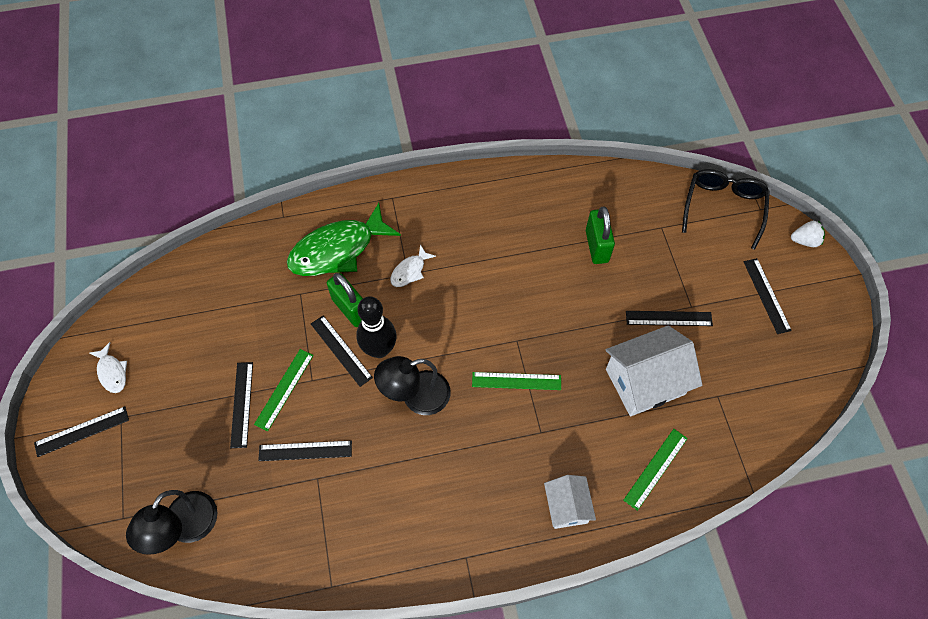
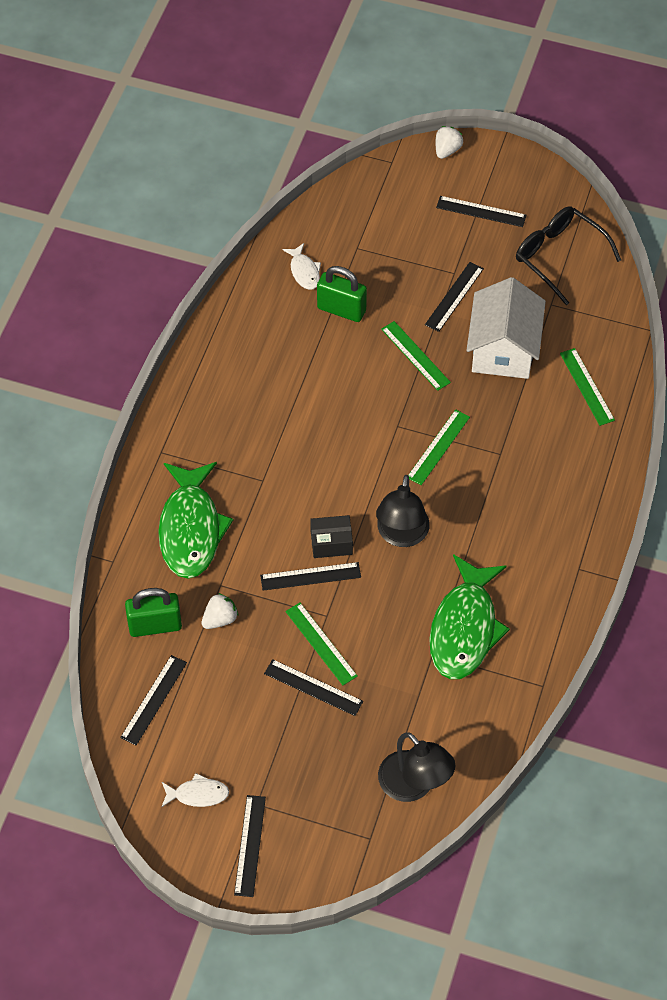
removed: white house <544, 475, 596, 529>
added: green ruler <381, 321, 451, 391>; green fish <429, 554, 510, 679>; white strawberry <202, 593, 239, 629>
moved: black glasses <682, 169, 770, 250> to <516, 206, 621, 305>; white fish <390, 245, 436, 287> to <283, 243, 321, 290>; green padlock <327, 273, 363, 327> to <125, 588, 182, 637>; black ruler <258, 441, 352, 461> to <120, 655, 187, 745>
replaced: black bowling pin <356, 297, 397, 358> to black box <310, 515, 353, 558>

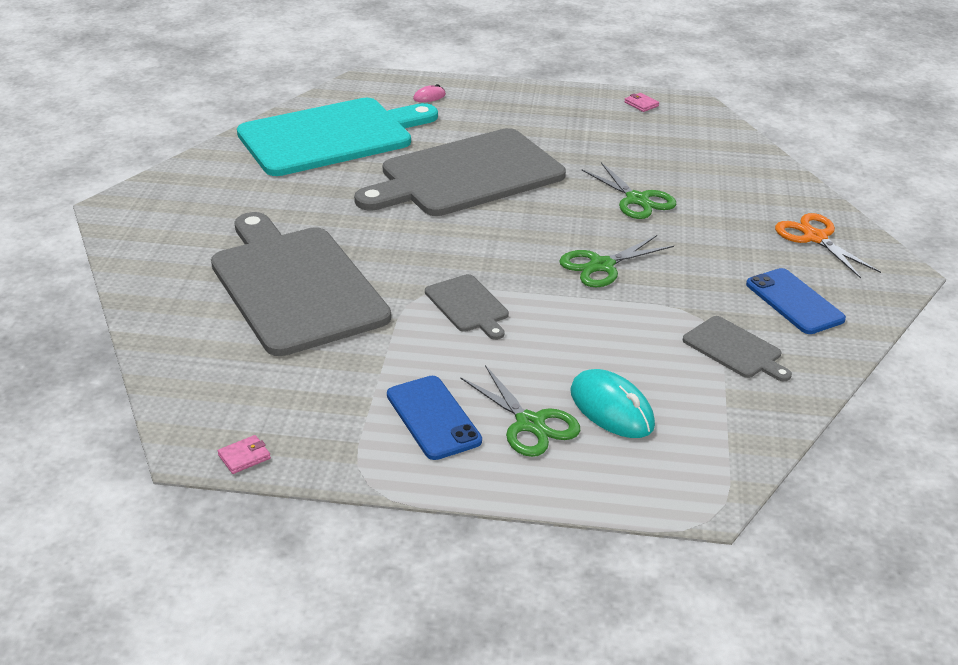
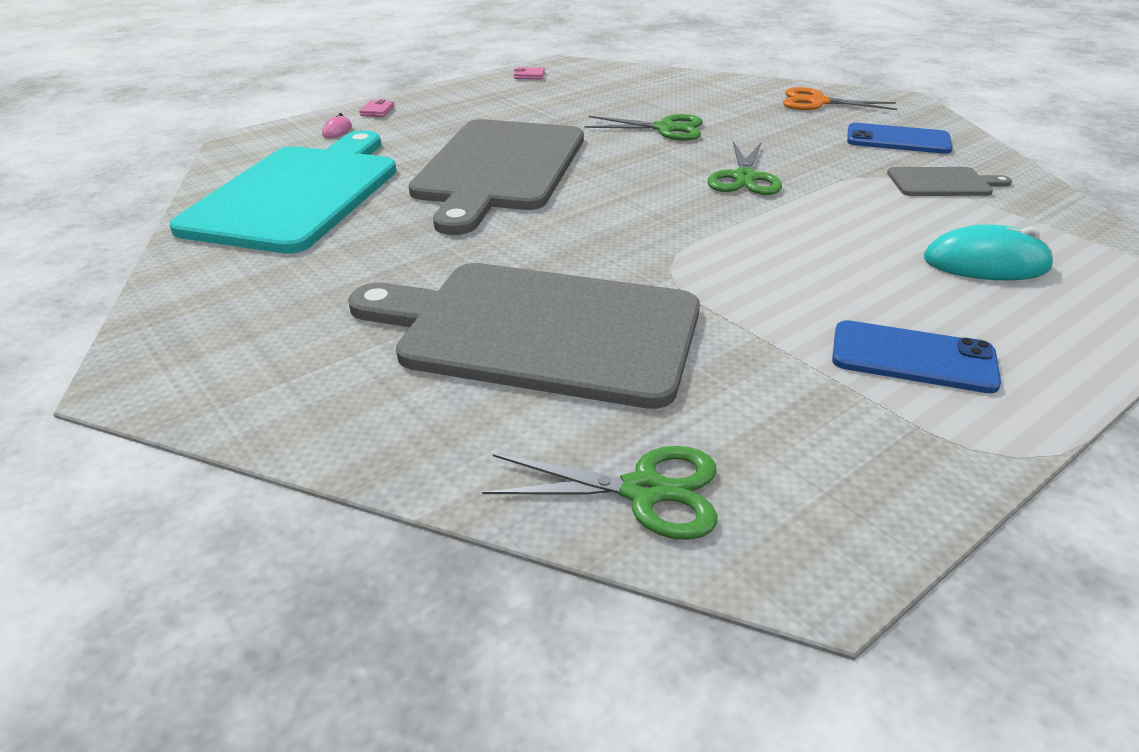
removed: grey cutting board <425, 274, 509, 340>
moved: green scissors <460, 365, 580, 457> to <482, 446, 717, 540>; pink wallet <218, 435, 271, 474> to <359, 99, 395, 117>

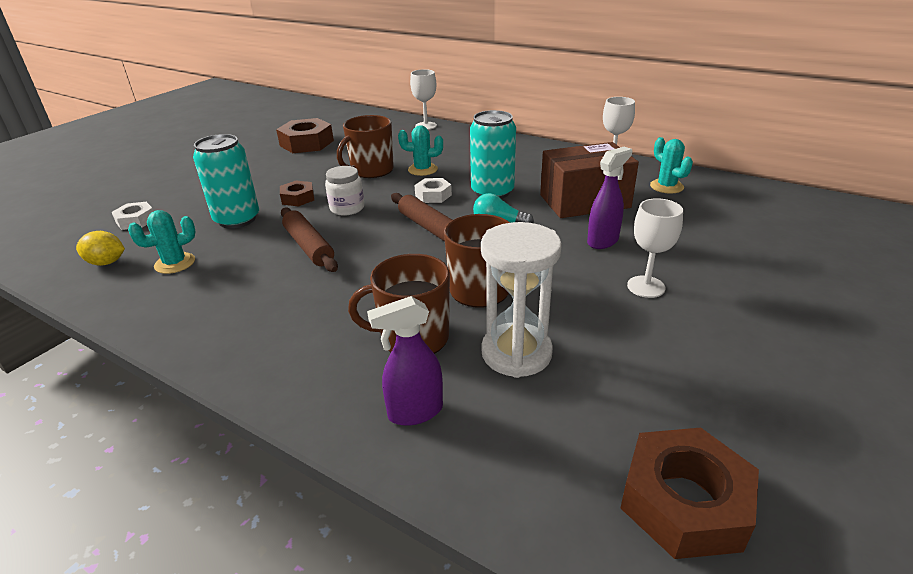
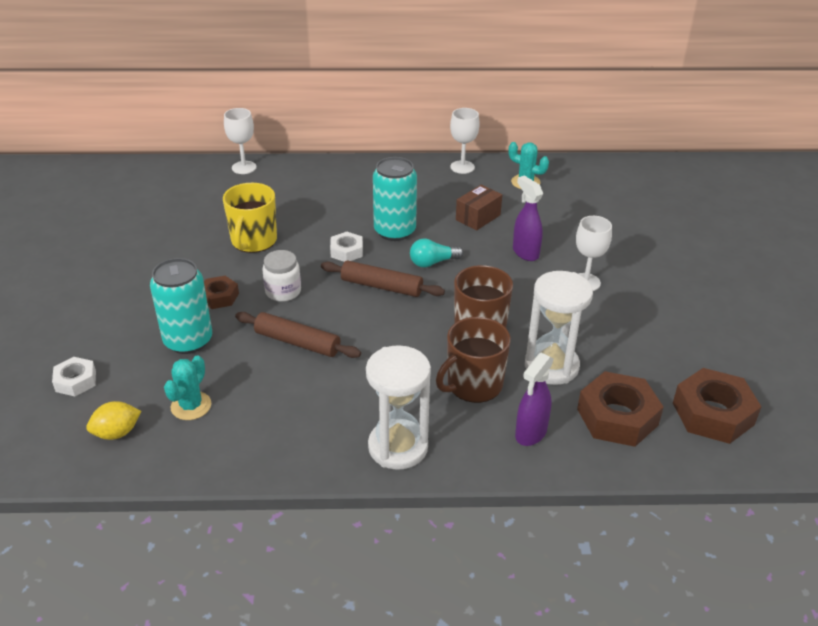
removed: turquoise cactus <398, 125, 443, 176>
added: white hourglass <366, 345, 431, 470>
moved: brown nut <276, 118, 334, 153> to <577, 371, 664, 447>
recoloured: brown mug <337, 115, 394, 178> to yellow mug <223, 183, 277, 253>
turned: purple spray bottle <587, 147, 632, 249> = <513, 176, 543, 261> 45 degrees counterclockwise
resized: brown box <540, 142, 639, 218> = <456, 185, 502, 231> x0.56

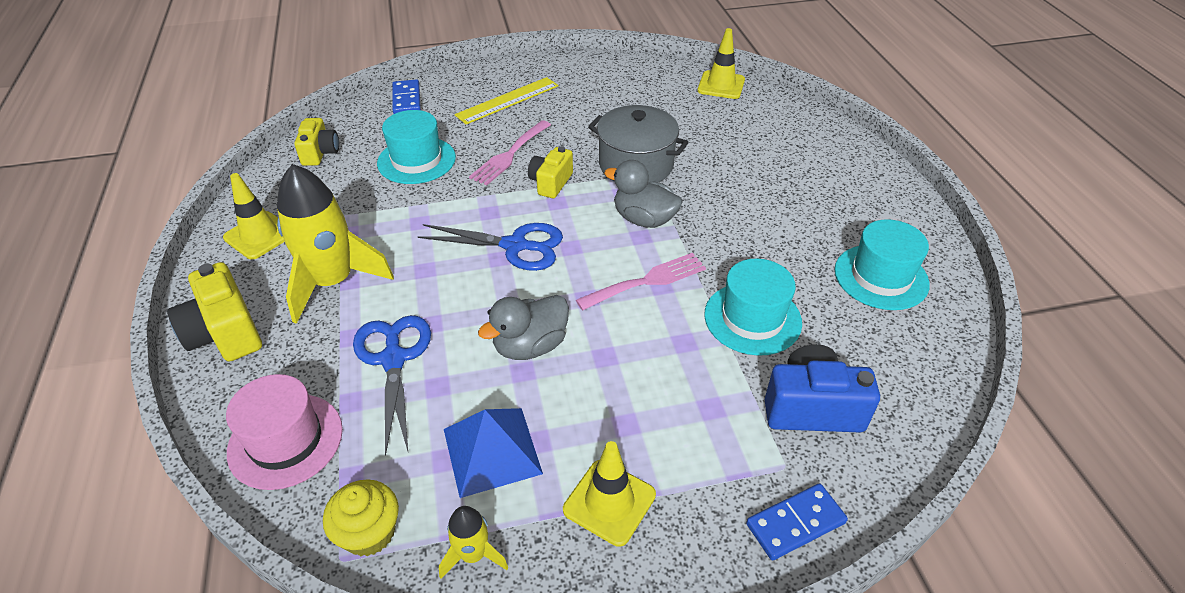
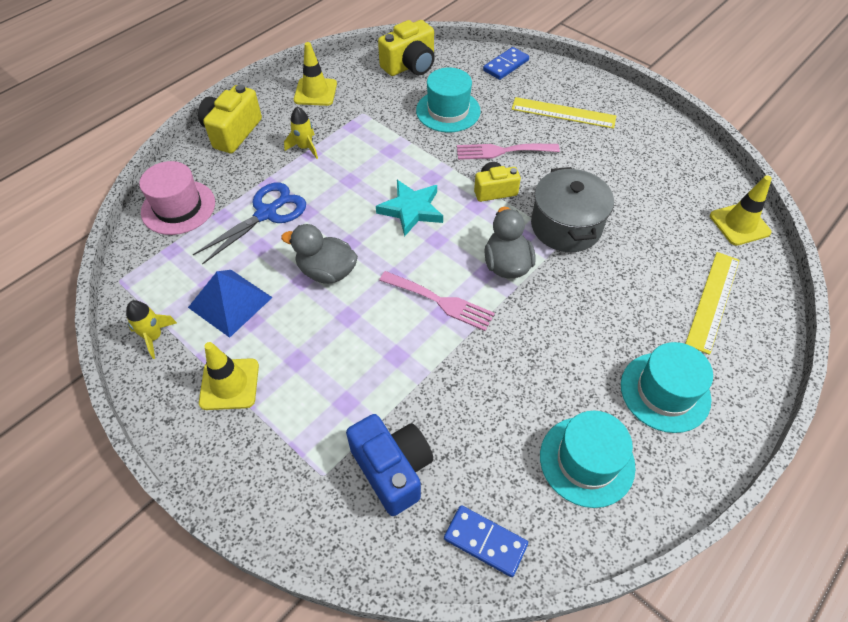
removed: yellow cupcake <323, 479, 399, 557>
added: yellow ruler <685, 252, 740, 355>
moved: turquoise hat <704, 259, 802, 356> to <621, 342, 713, 433>; blue domino <746, 483, 848, 561> to <444, 505, 528, 577>
replaced: blue scissors <417, 223, 563, 271> to turquoise star <376, 180, 443, 237>
resized: yellow camera <294, 118, 339, 166> = <378, 20, 435, 76> x1.52; yellow rocket <277, 164, 394, 324> = <284, 107, 318, 159> x0.47

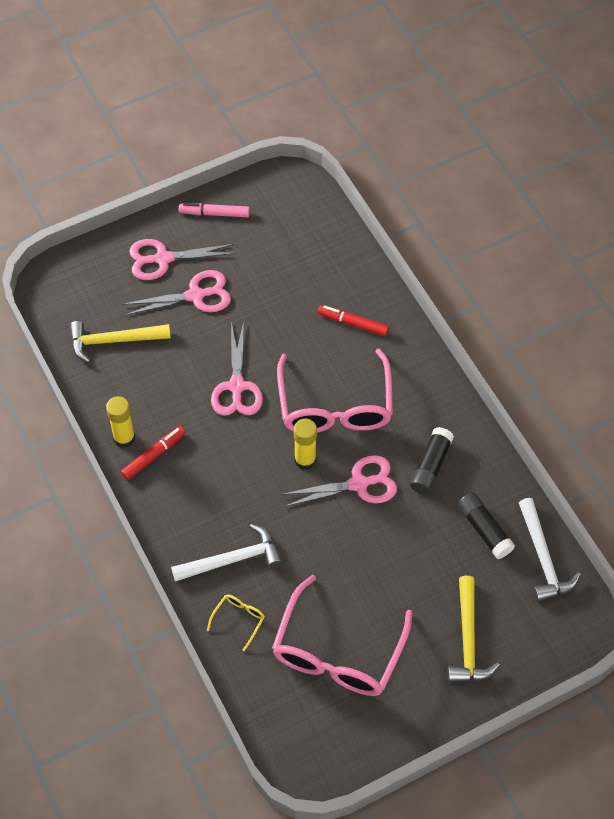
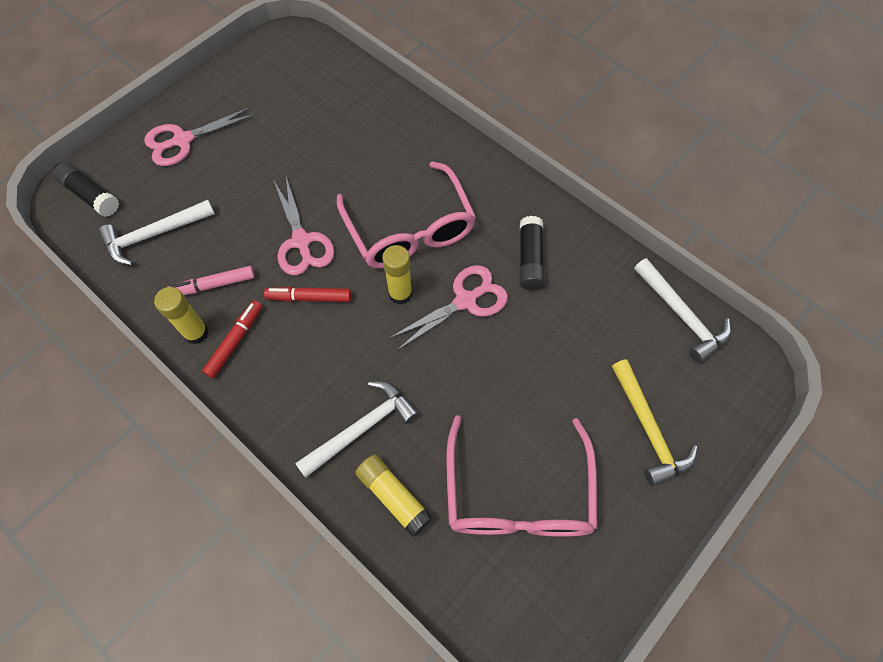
removed: pink scissors <122, 270, 231, 315>
moved: pink marker <179, 203, 250, 217> to <168, 266, 255, 295>; red marker <318, 305, 389, 336> to <264, 287, 351, 302>; black glue stick <457, 492, 515, 559> to <53, 162, 119, 217>
replaced: yellow glasses <207, 594, 265, 651> to yellow glue stick <355, 455, 433, 537>
recoloured: yellow hammer <70, 321, 171, 363> to white hammer <99, 200, 215, 265>

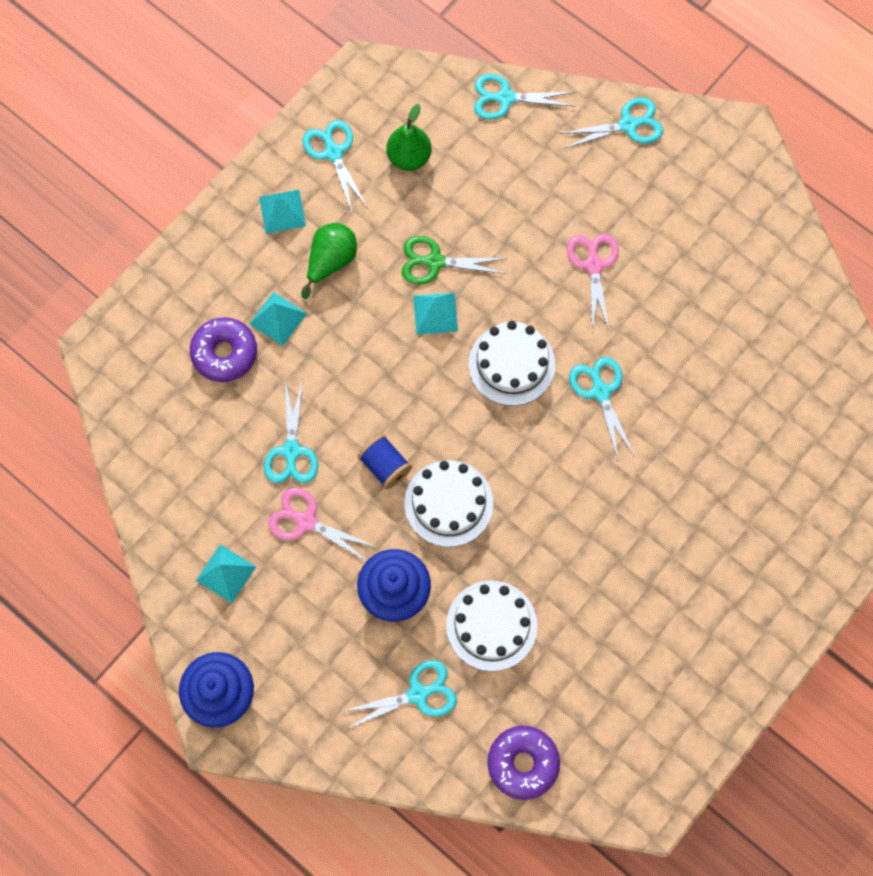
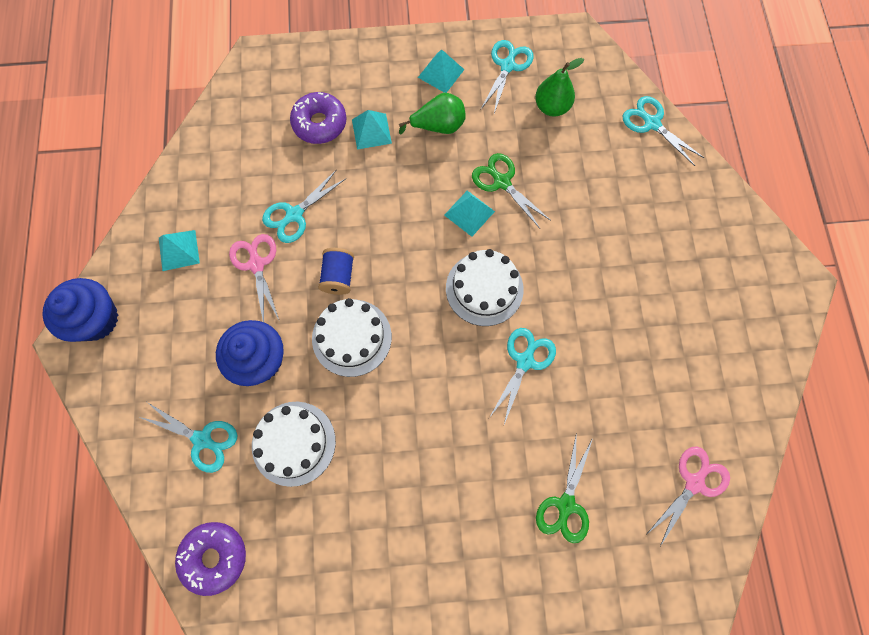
removed: turquoise scissors <559, 97, 663, 149>
added: green scissors <536, 432, 593, 543>
moved: pink scissors <567, 234, 619, 332> to <646, 446, 730, 546>

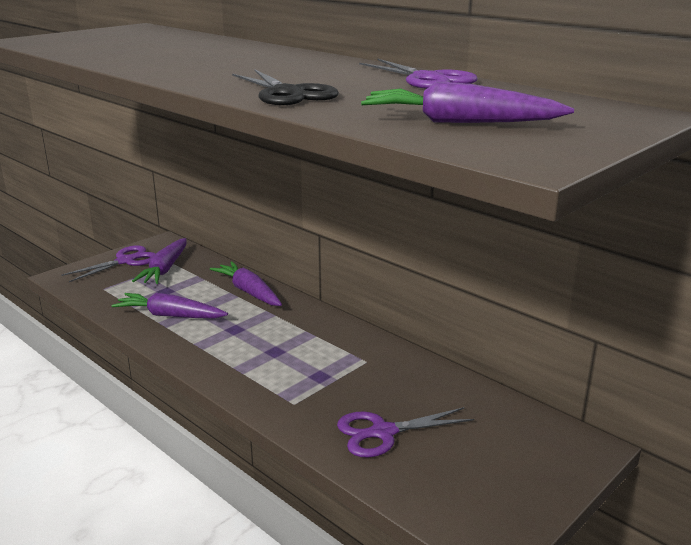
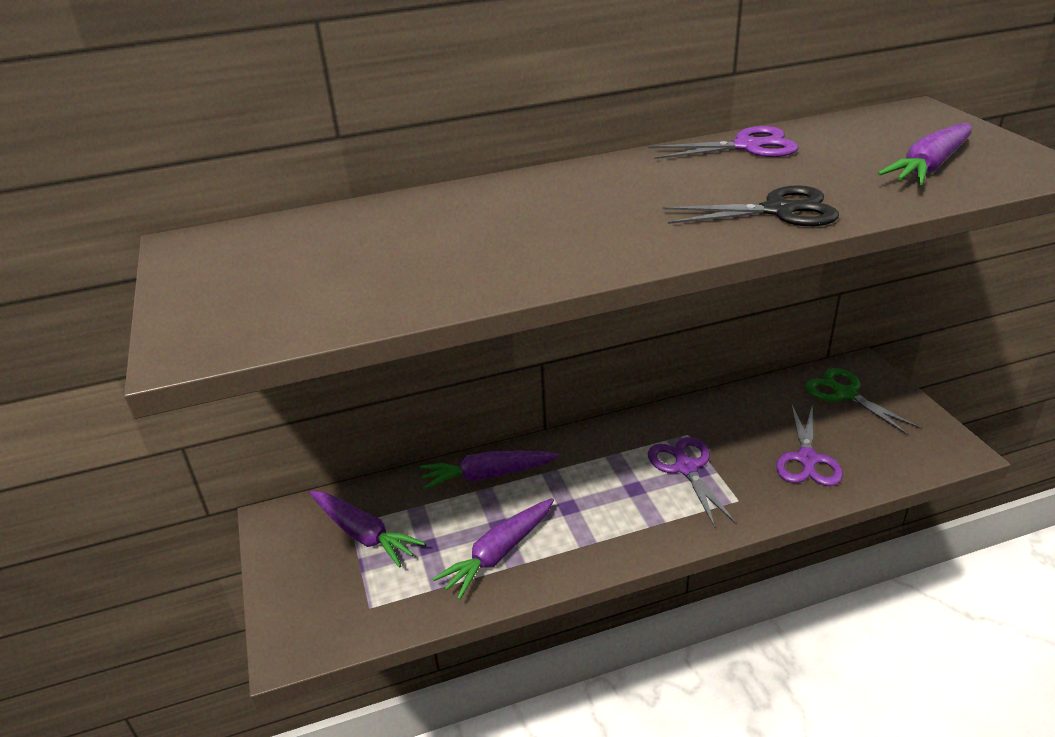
added: green scissors <805, 368, 922, 436>
moved: purple scissors <61, 245, 156, 282> to <648, 437, 736, 527>

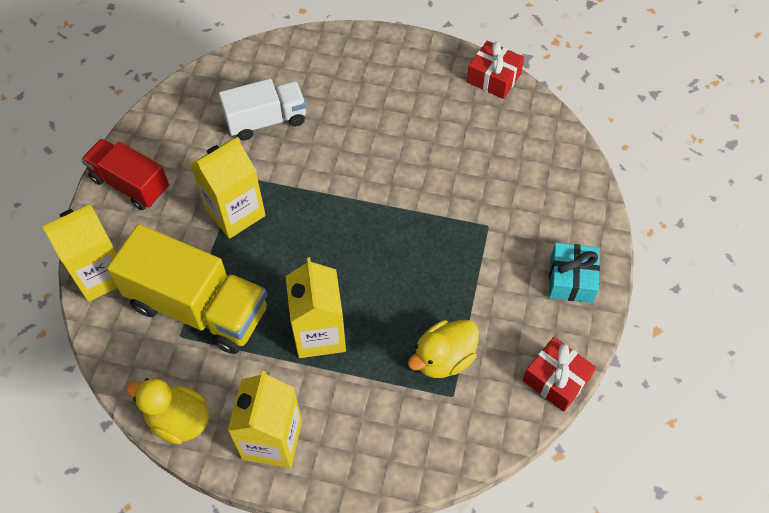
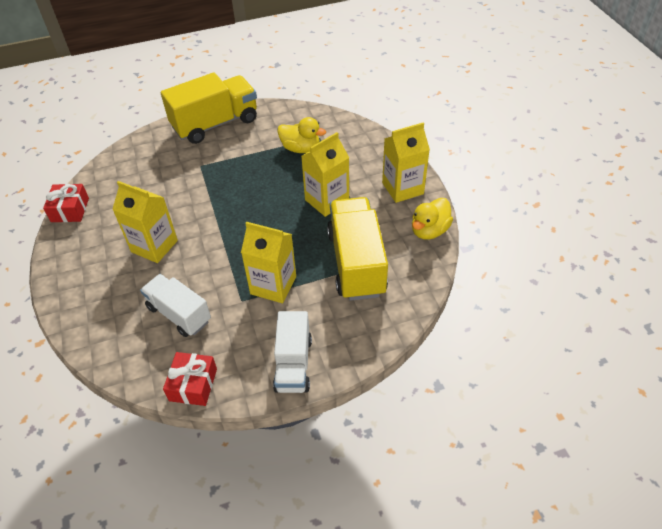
moved: yellow carton <42, 204, 117, 302> to <112, 181, 178, 263>; red gift <523, 337, 596, 412> to <163, 352, 217, 406>
replaced: turquoise gift <549, 243, 600, 303> to yellow truck <161, 72, 257, 144>
recoloured: red truck <81, 139, 169, 210> to white truck <273, 311, 312, 393>
turned: yellow duck <126, 378, 209, 444> = <412, 198, 453, 240> 45 degrees clockwise

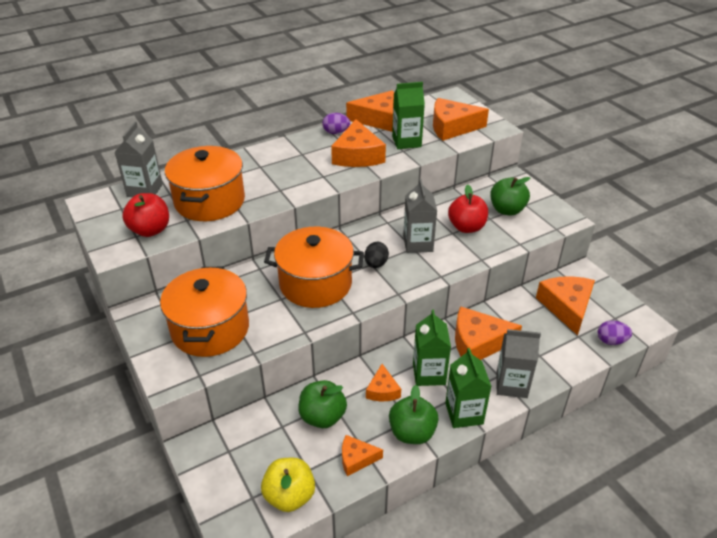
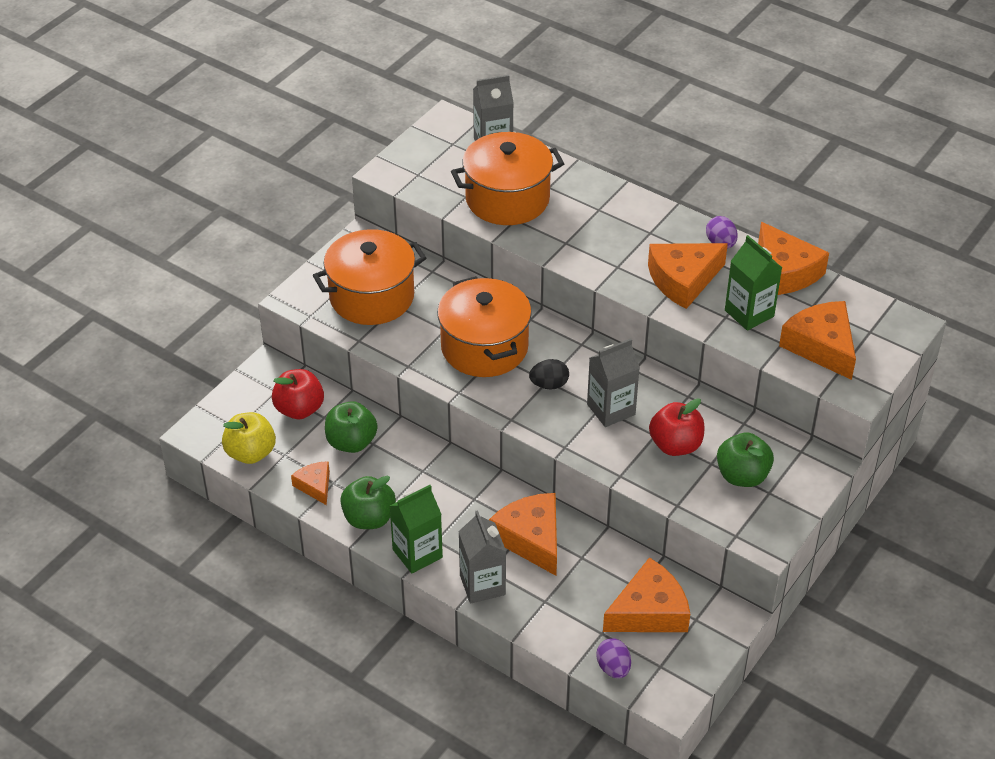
removed: green carton <413, 309, 451, 386>; orange cheese <366, 364, 401, 401>
moved: red apple <122, 193, 169, 237> to <272, 369, 324, 419>

